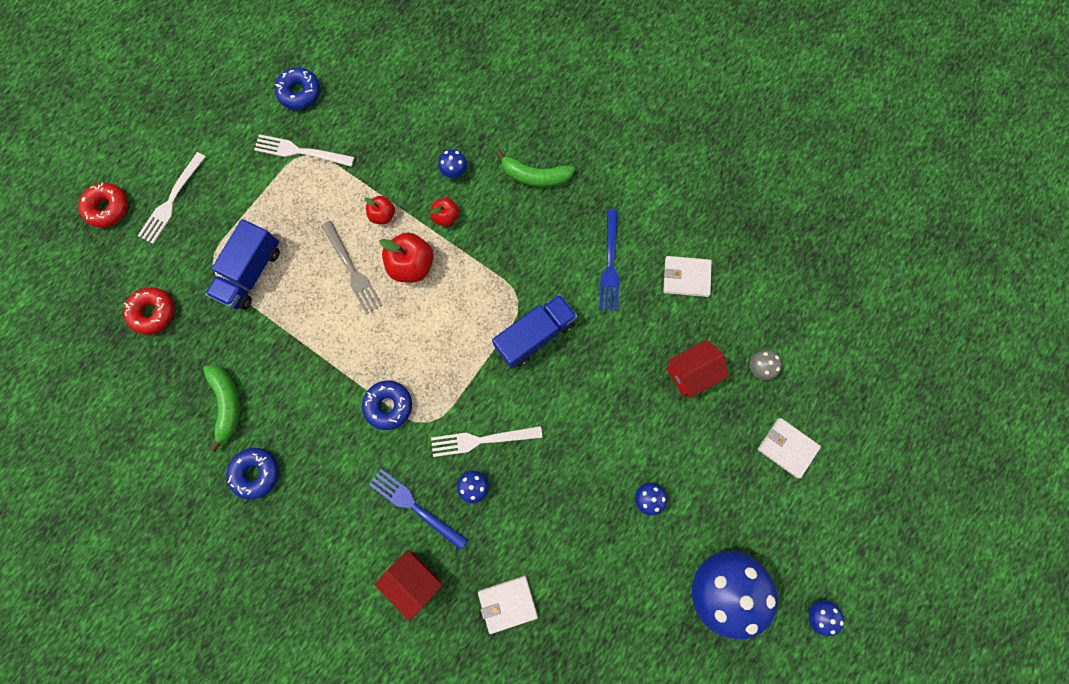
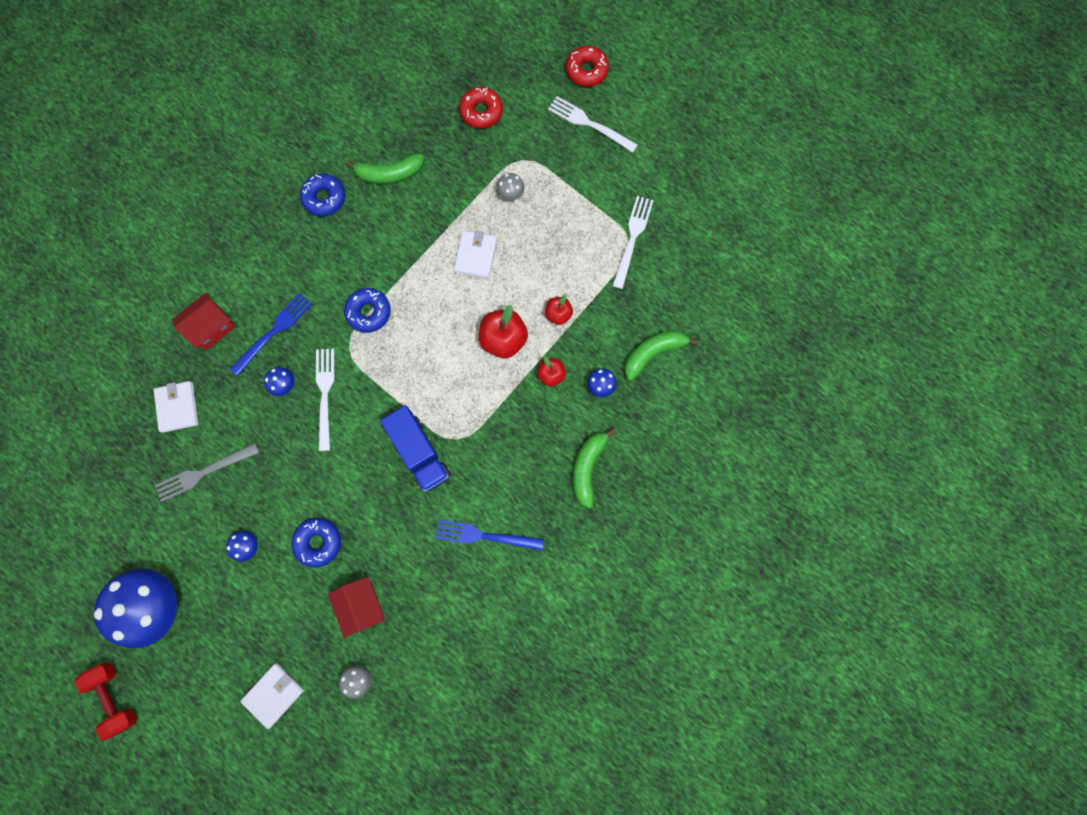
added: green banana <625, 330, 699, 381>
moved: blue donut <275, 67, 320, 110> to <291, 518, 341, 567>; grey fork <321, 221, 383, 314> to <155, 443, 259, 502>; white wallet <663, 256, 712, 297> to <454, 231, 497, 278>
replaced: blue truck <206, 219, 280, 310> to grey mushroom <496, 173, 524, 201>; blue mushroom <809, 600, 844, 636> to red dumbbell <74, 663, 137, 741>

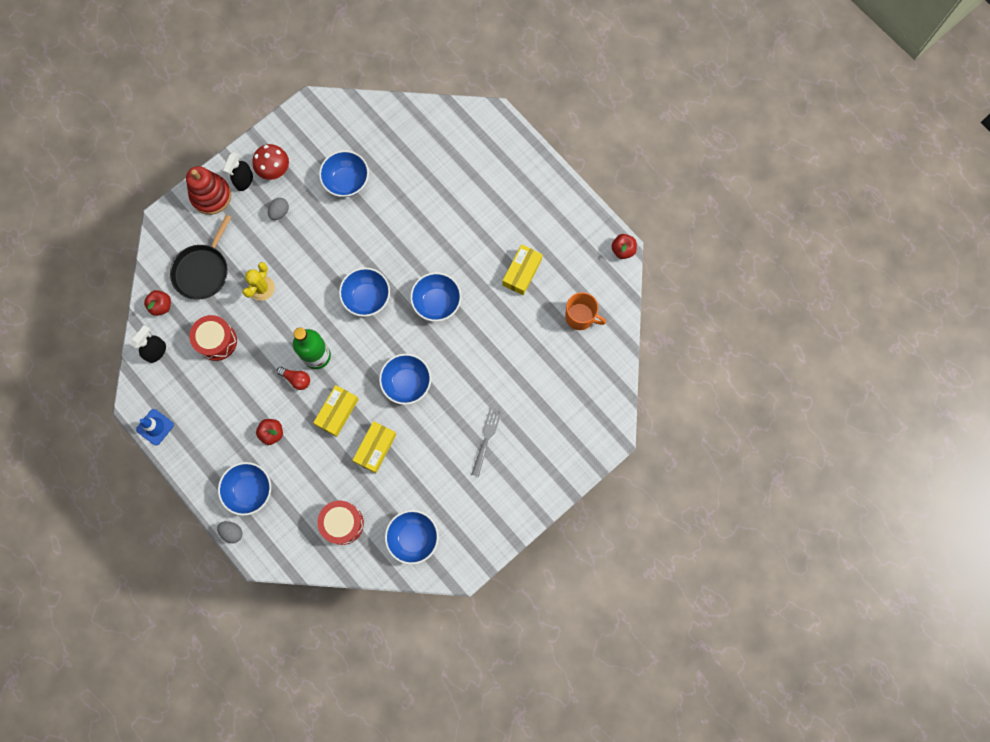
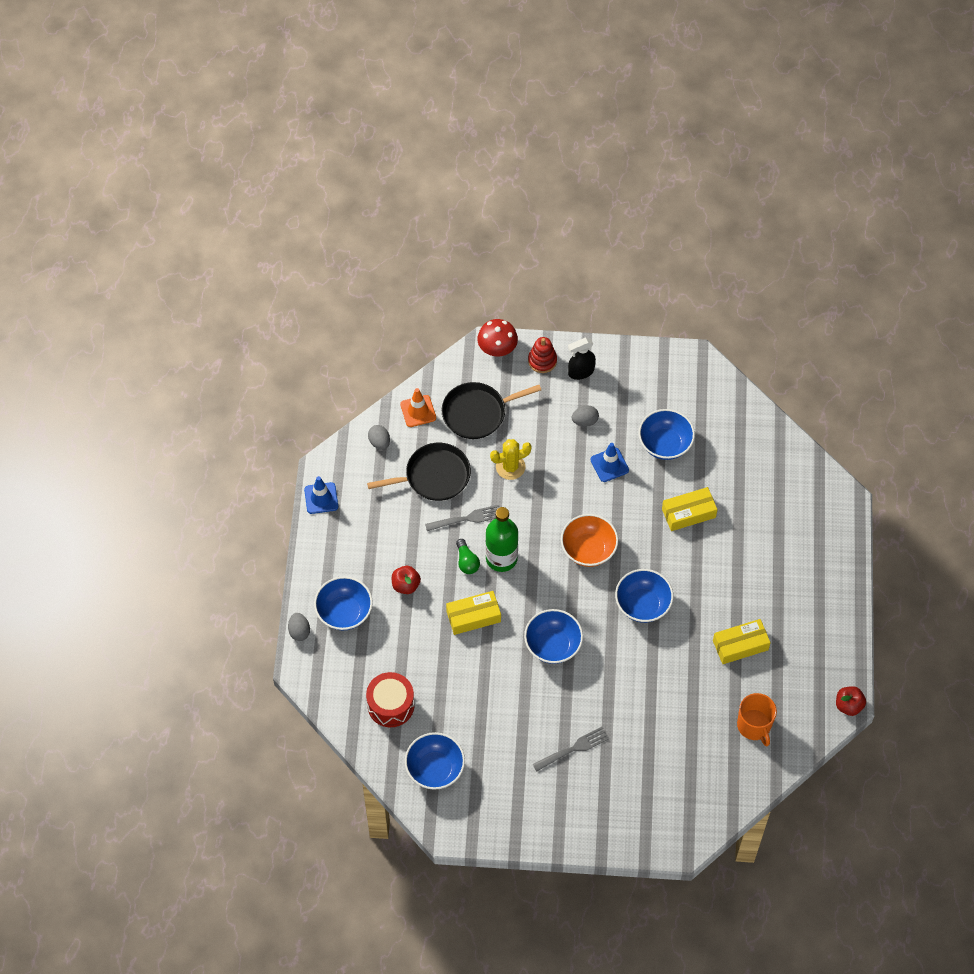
added: blue traffic cone <591, 443, 629, 482>; grey fork <425, 505, 500, 531>
moved: red mushroom <252, 144, 289, 180> to <477, 319, 518, 356>; yellow box <352, 421, 396, 473> to <662, 487, 718, 531>
replaced: red apple <144, 290, 171, 316> to orange traffic cone <400, 388, 436, 427>; red drum <189, 315, 237, 361> to black pan <367, 443, 471, 501>; black spray bottle <131, 325, 166, 363> to grey egg <368, 425, 390, 450>
recoloured: blue bowl <339, 268, 390, 317> to orange bowl <561, 514, 618, 567>; red light bulb <277, 367, 310, 390> to green light bulb <456, 539, 480, 574>
resized: red stacking toy <186, 166, 231, 215> = <528, 337, 557, 373> x0.63

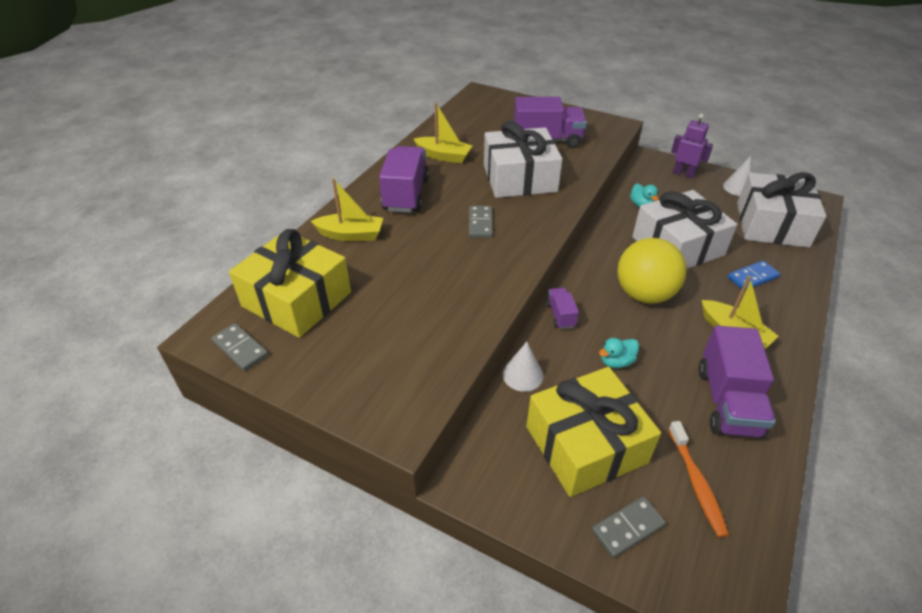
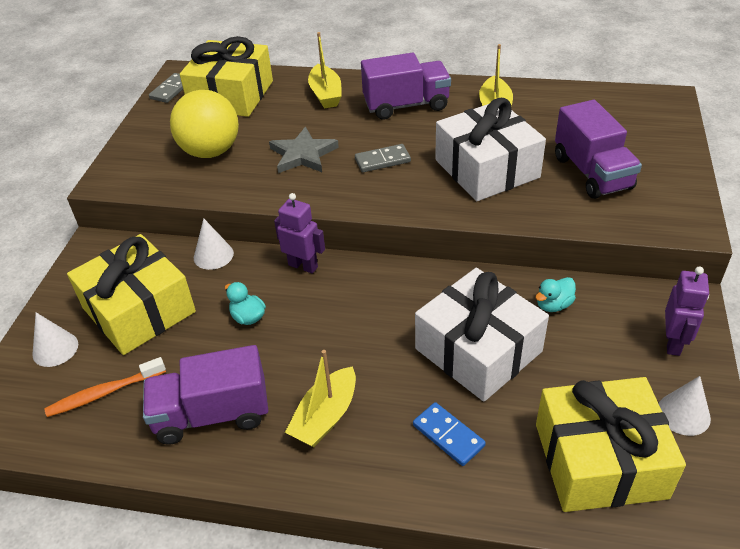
added: grey star <269, 127, 339, 173>
moved: yellow ball <617, 238, 686, 304> to <170, 90, 239, 158>
replaced: purple truck <546, 288, 579, 329> to purple robot <274, 193, 325, 274>; grey domino <592, 496, 666, 558> to white cone <32, 313, 78, 367>
recoloured: white gift <737, 172, 826, 248> to yellow gift <536, 377, 686, 512>

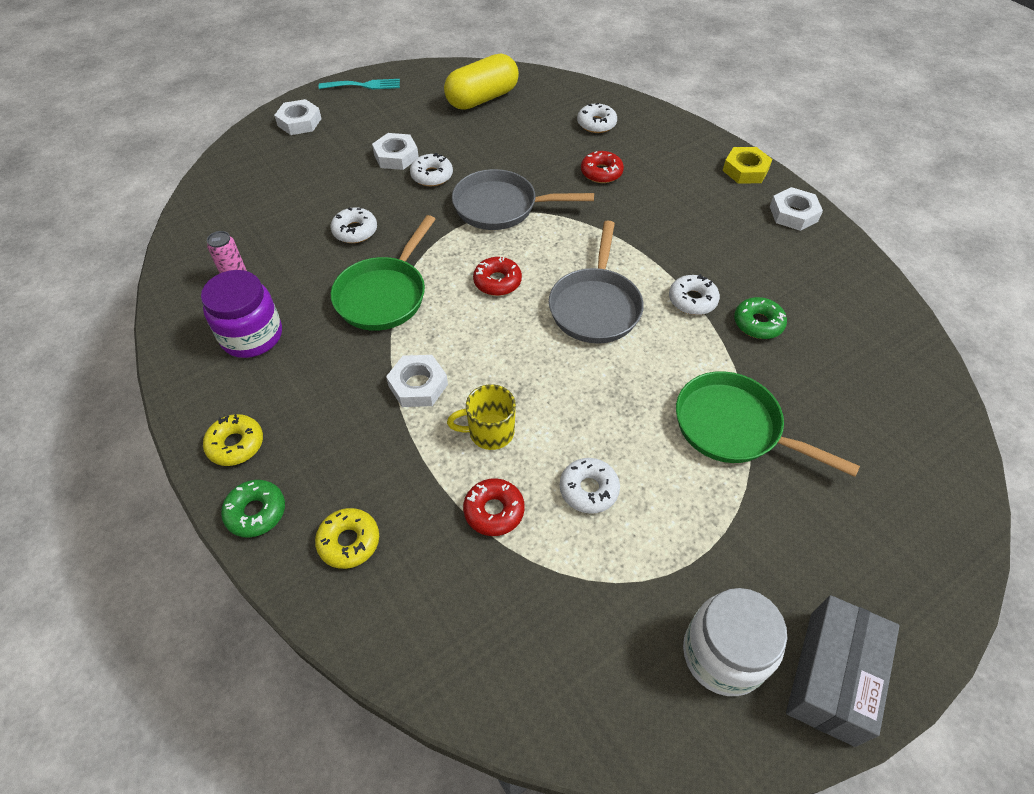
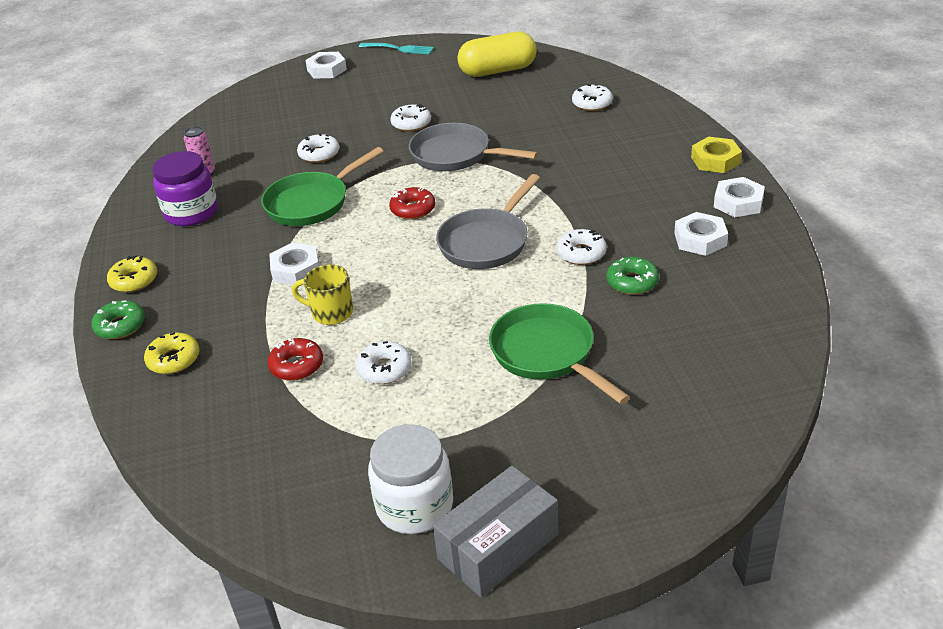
removed: red donut <581, 151, 624, 183>
moved: white nut <372, 133, 419, 170> to <674, 212, 728, 256>

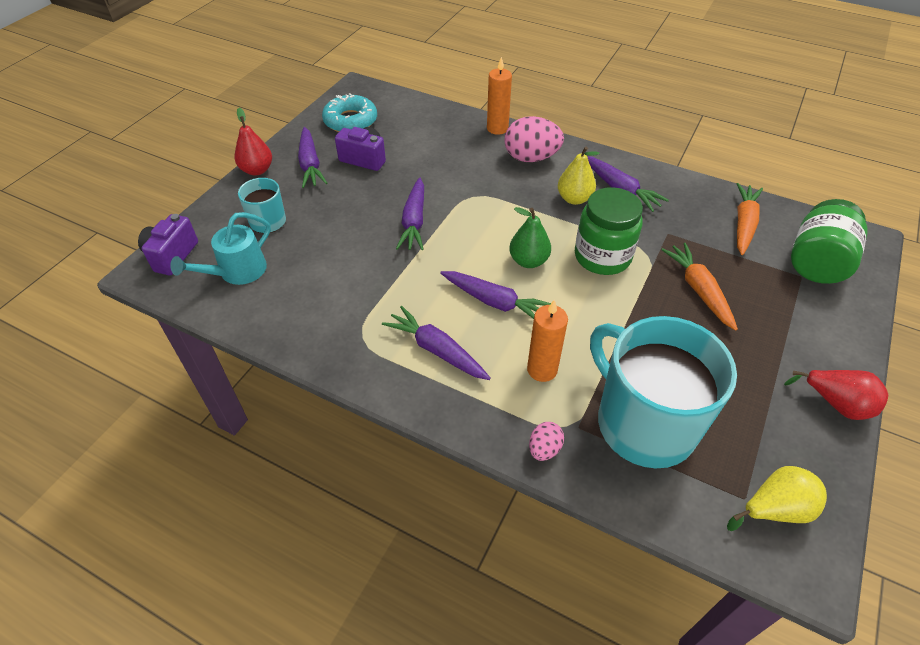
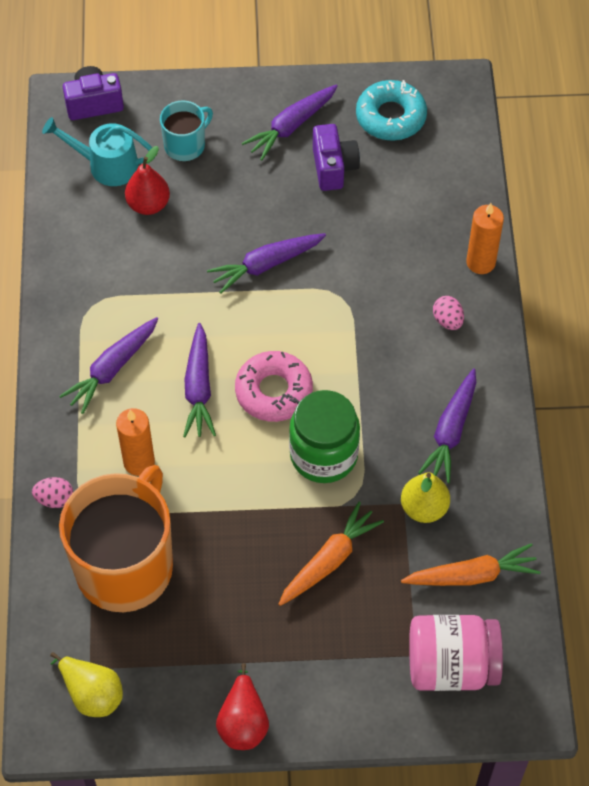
moved: red pear <234, 108, 272, 175> to <125, 146, 170, 215>; yellow pear <558, 147, 599, 205> to <401, 472, 450, 523>
replaced: green pear <509, 207, 551, 268> to pink donut <235, 351, 313, 422>
recoloured: green jar <791, 199, 868, 284> to pink jar <409, 615, 503, 691>; turquoise mug <590, 316, 737, 468> to orange mug <59, 465, 173, 612>
turned: purple carrot <382, 306, 491, 380> = <59, 317, 158, 414> 150 degrees counterclockwise
resized: pink egg <504, 116, 564, 162> = <433, 296, 464, 330> x0.51

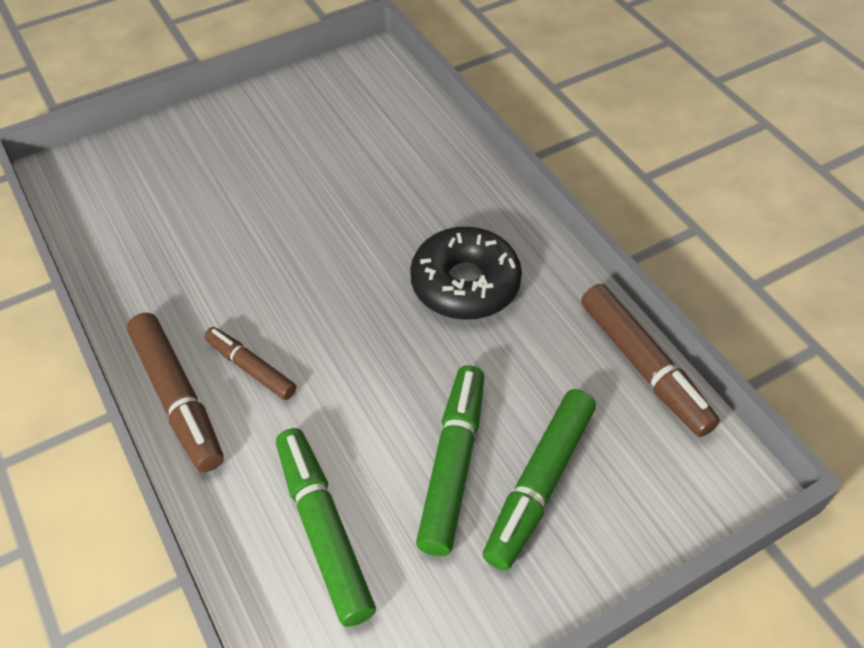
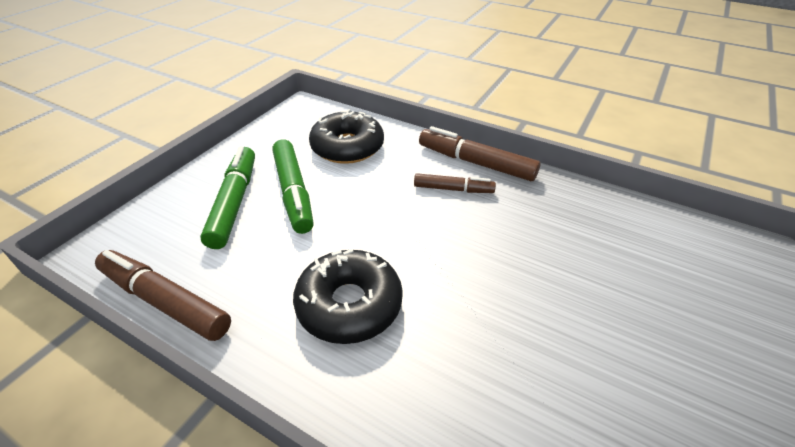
replaced: green marker <276, 428, 376, 627> to black donut <309, 109, 384, 164>

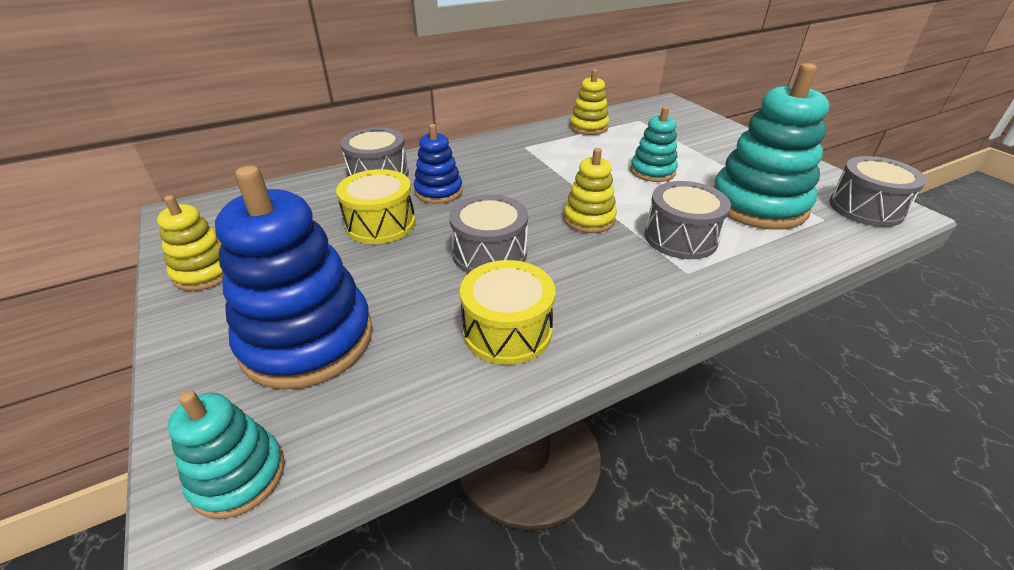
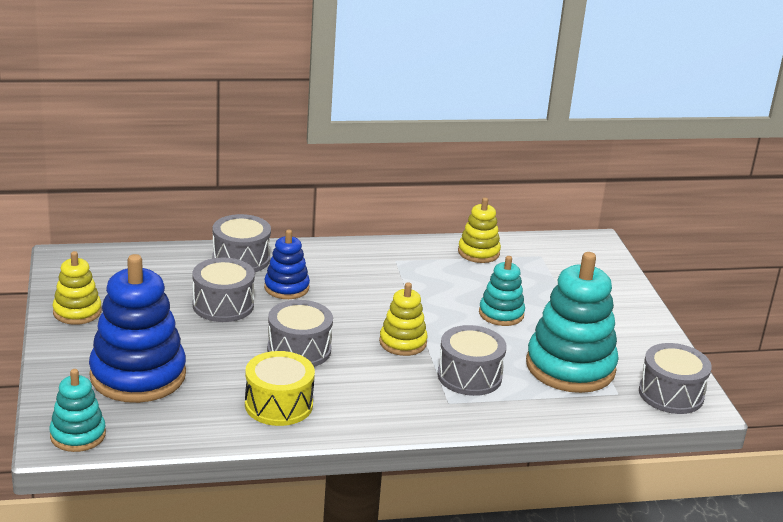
recoloured: yellow drum <336, 169, 415, 244> to grey drum <192, 258, 255, 322>

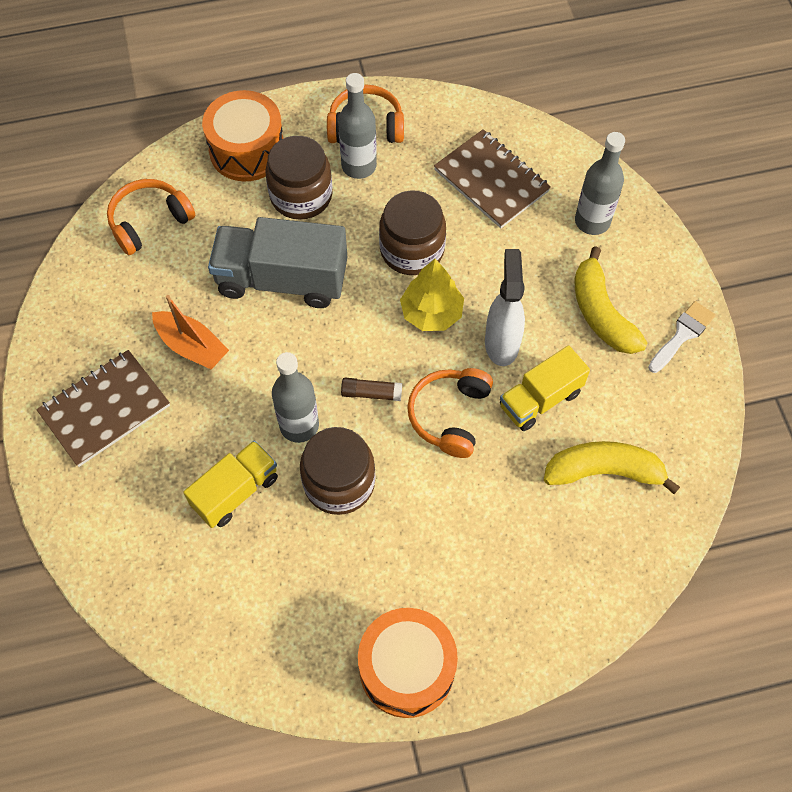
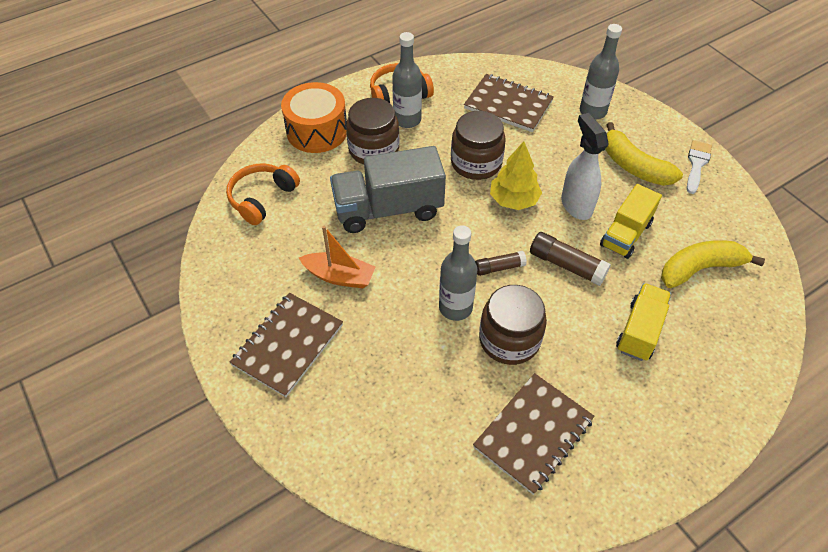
removed: orange drum <358, 608, 458, 718>
added: brown notebook <473, 373, 594, 495>
moved: yellow truck <183, 441, 278, 528> to <616, 283, 671, 361>
replaced: orange headphones <407, 368, 493, 458> to brown glue stick <530, 232, 611, 286>

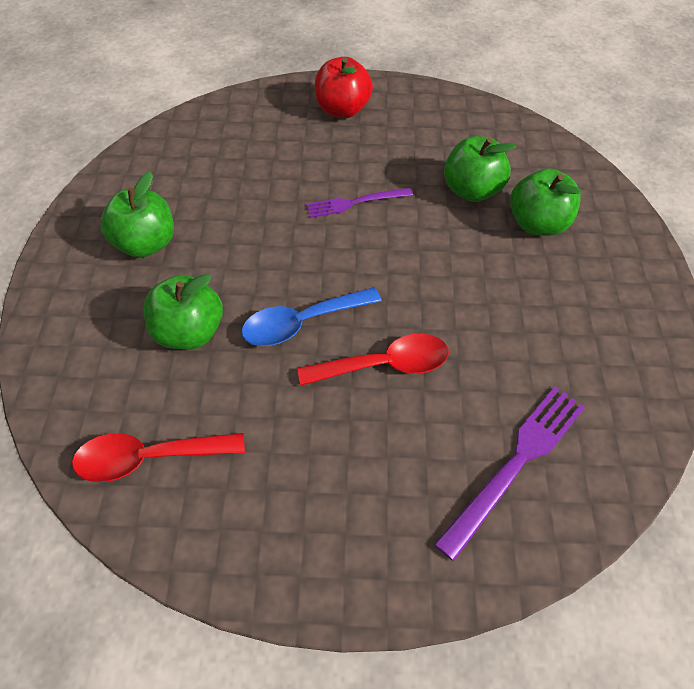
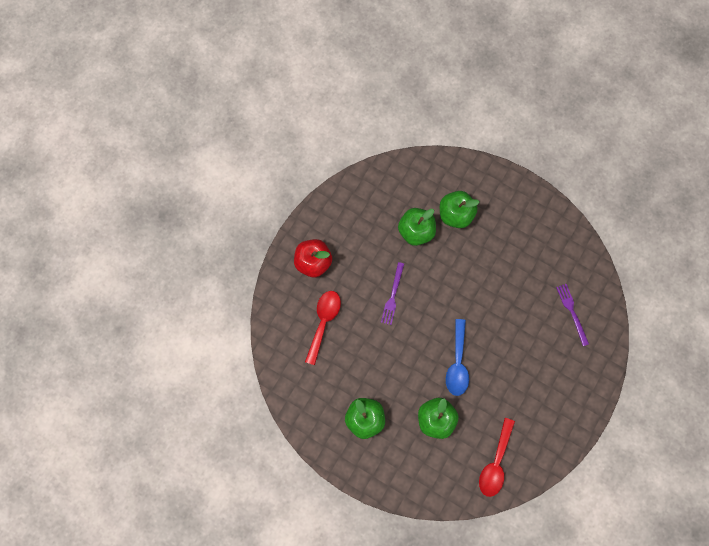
moved: red spoon <297, 334, 449, 386> to <305, 291, 341, 365>
resized: purple fork <434, 386, 585, 561> = <556, 284, 589, 346> x0.64

